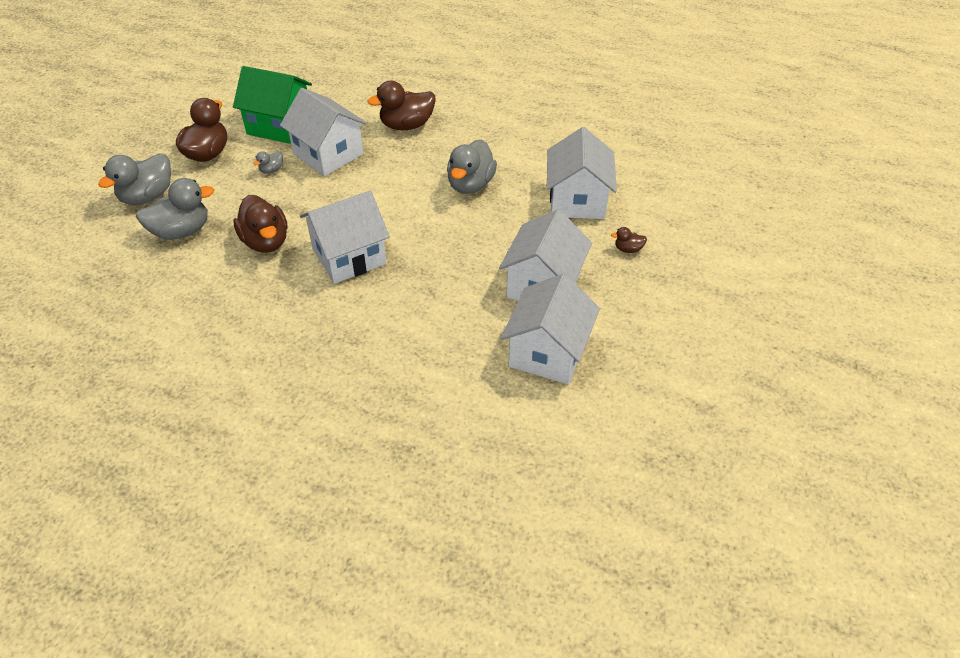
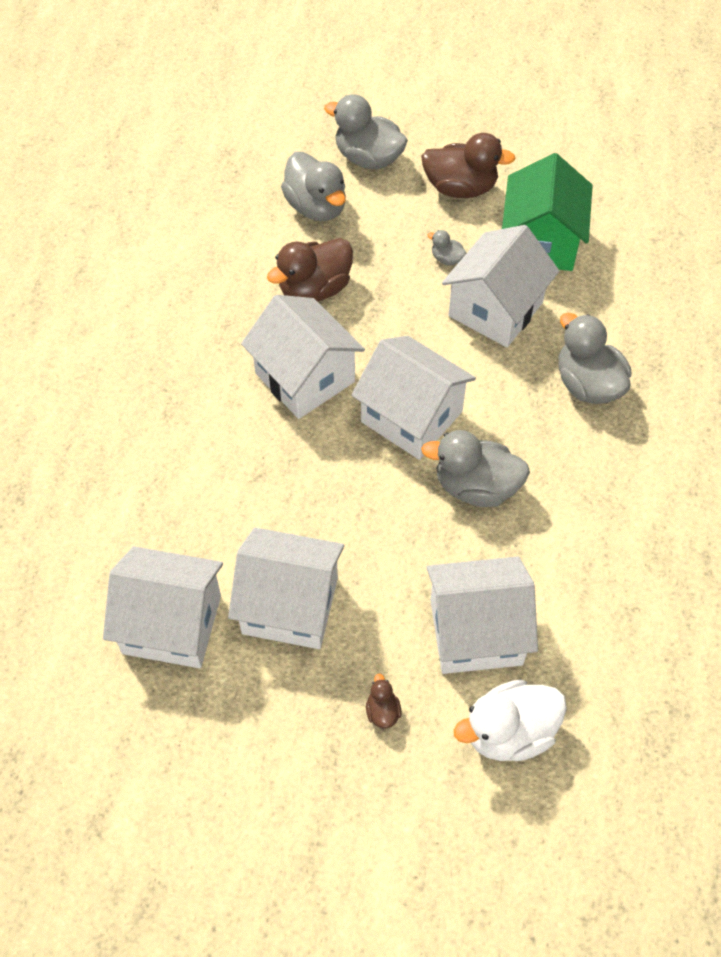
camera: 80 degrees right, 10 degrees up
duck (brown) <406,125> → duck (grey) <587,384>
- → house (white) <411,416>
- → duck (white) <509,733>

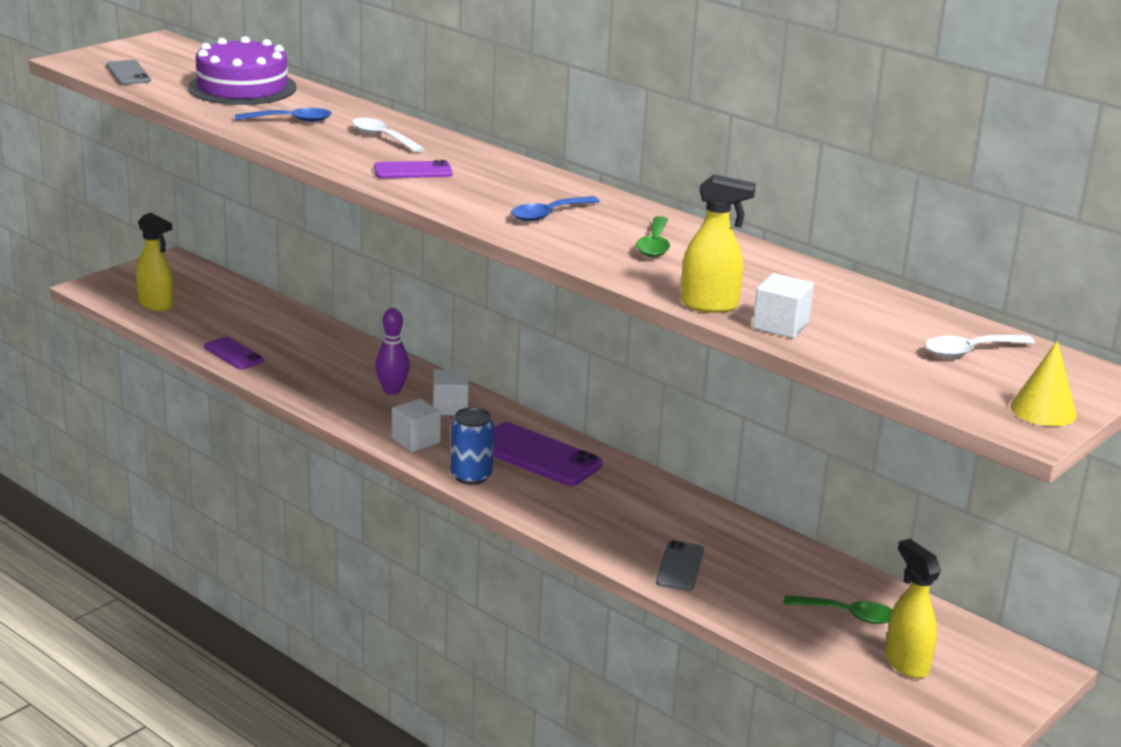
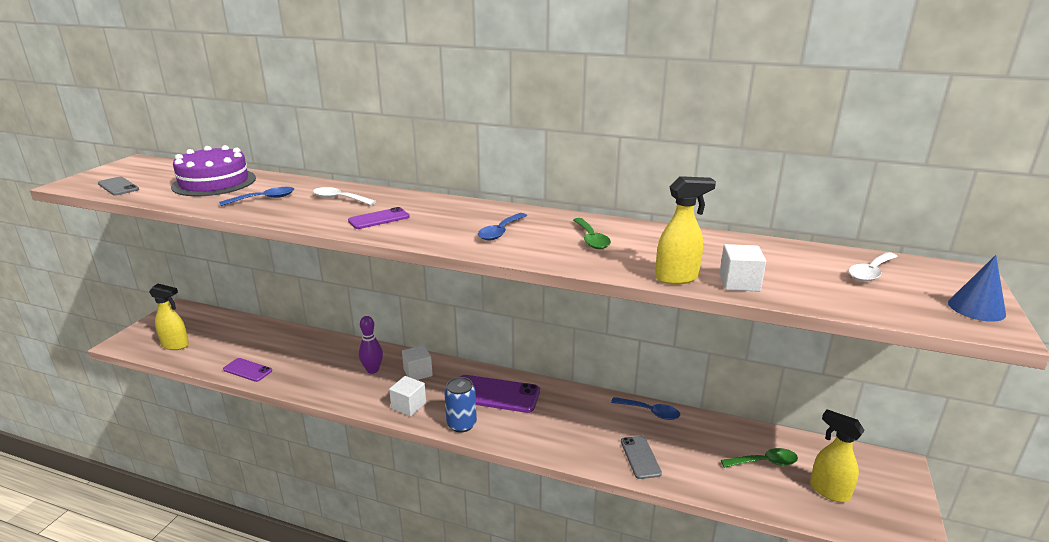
camera: 20 degrees left, 0 degrees up
cone (yellow) <1043,410> → cone (blue) <976,308>
- → spoon (blue) <650,412>

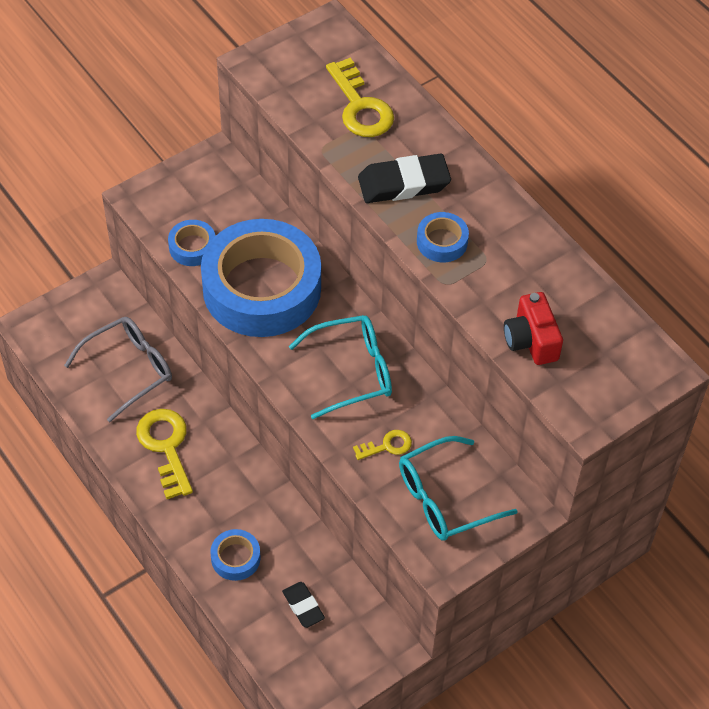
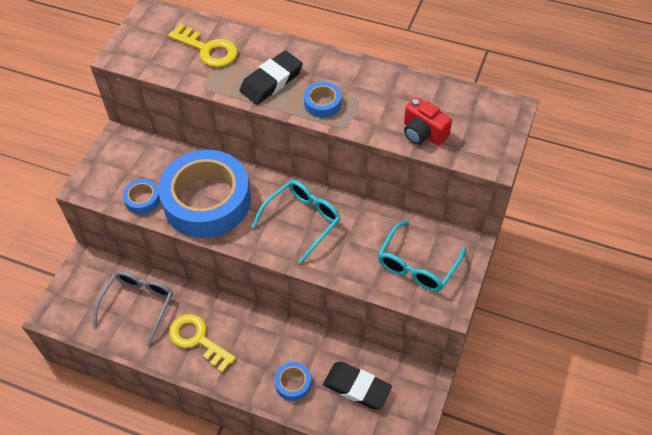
camera: 30 degrees left, 0 degrees up
eraser (black) <303,606> → eraser (black) <357,387>, x1.71
key (yellow) <387,446> → -

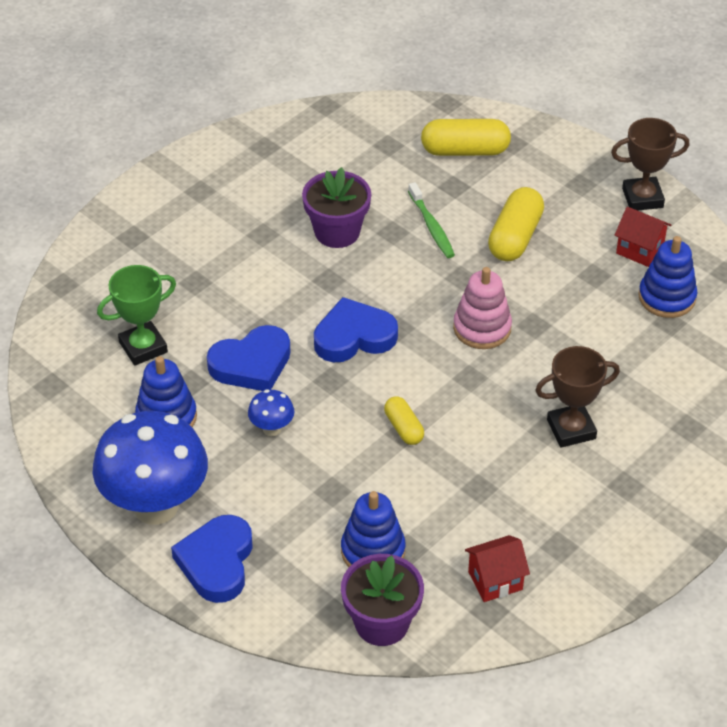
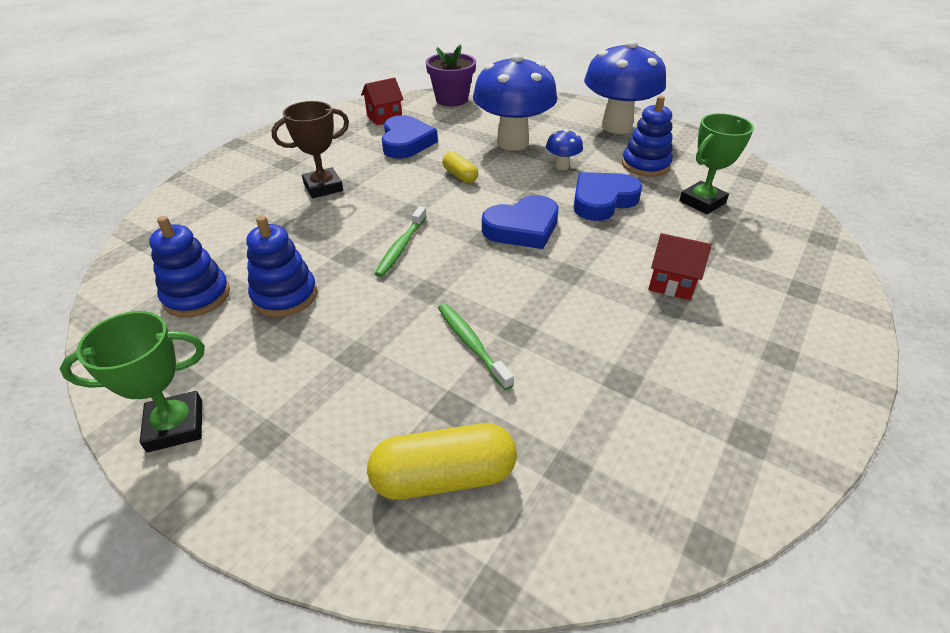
camera: 170 degrees right, 5 degrees down
heart (blue) <217,562> → heart (blue) <406,142>, moved
flower pot (purple) <337,232> → -
stacking toy (blue) <373,551> → stacking toy (blue) <285,296>, moved
stacking toy (pink) <482,328> → toothbrush (green) <401,247>
capsule (yellow) <515,237> → -
trophy (brown) <642,198> → trophy (green) <175,426>
house (red) <639,250> → house (red) <671,284>, moved
- → mushroom (blue) <512,143>

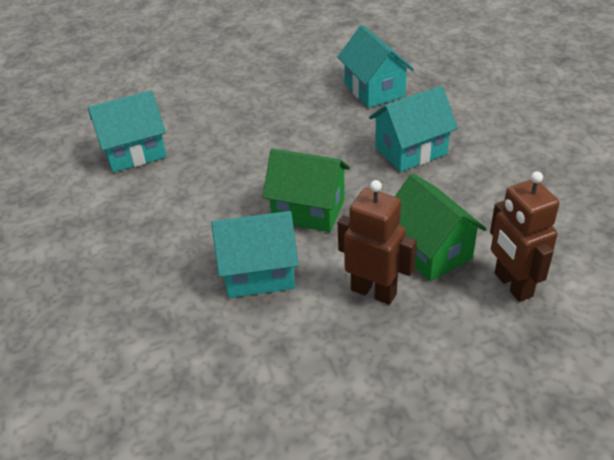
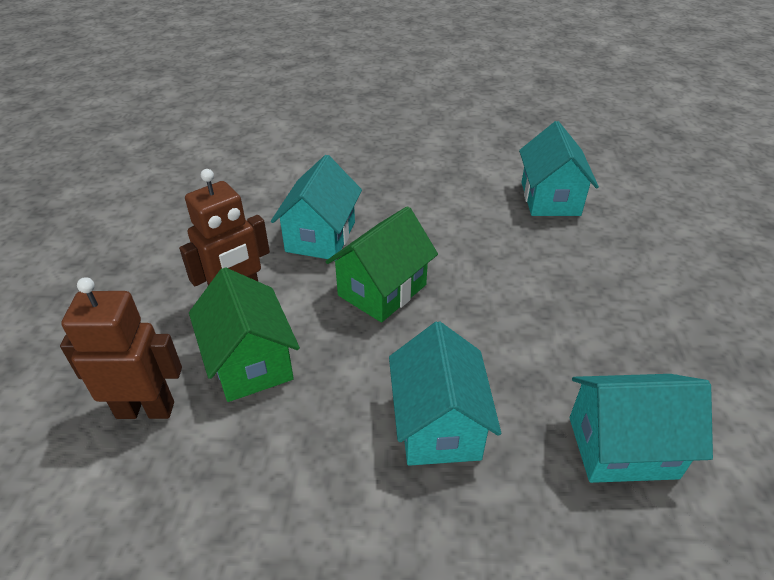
camera: 110 degrees right, 0 degrees up
house (green) <430,251> → house (green) <250,362>, 75 degrees clockwise

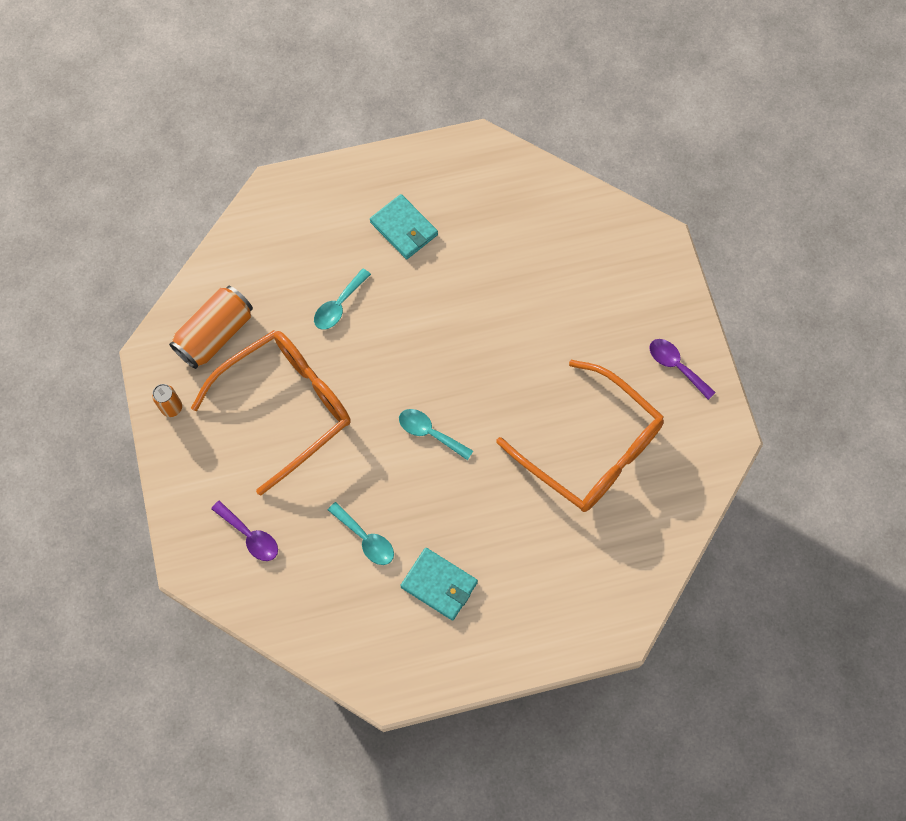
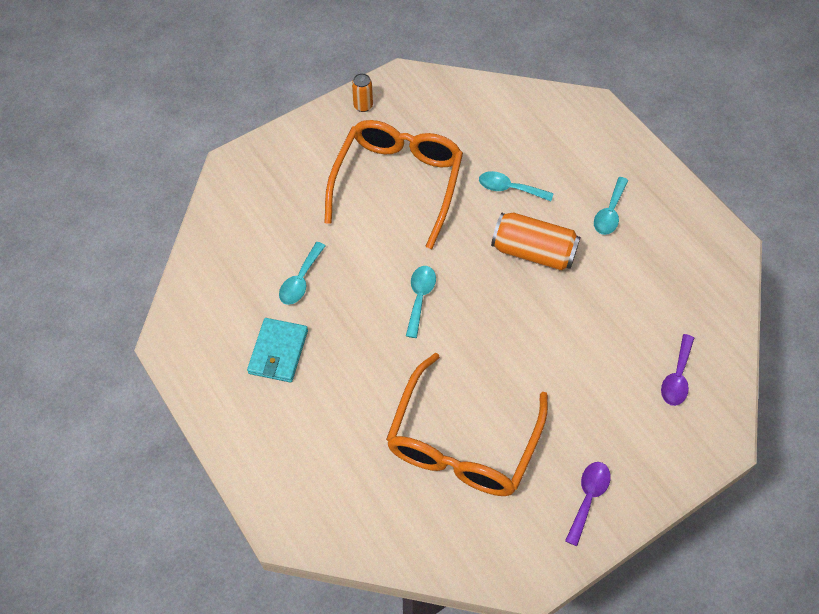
camera: 70 degrees right, 10 degrees down
can (orange) <215,334> → can (orange) <533,252>, moved
glasses (orange) <286,407> → glasses (orange) <398,182>, 105 degrees counterclockwise
spoon (purple) <250,536> → spoon (purple) <677,377>, moved
wallet (turquoise) <404,229> → spoon (turquoise) <610,213>

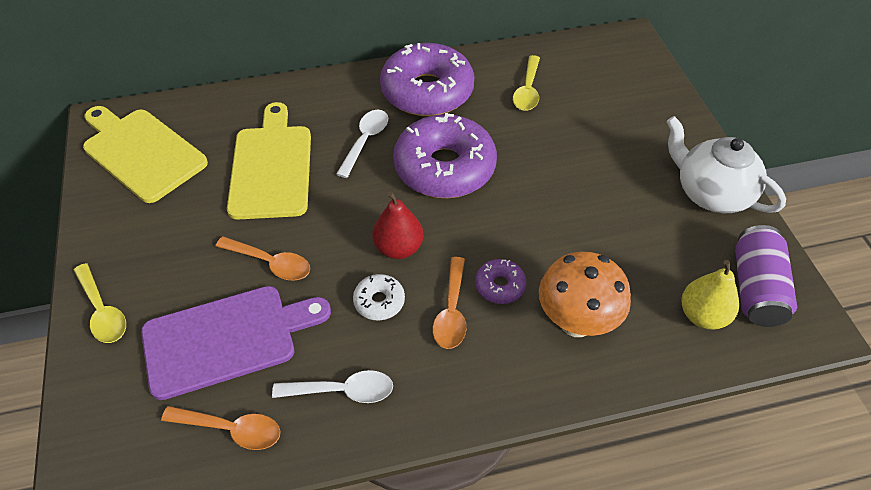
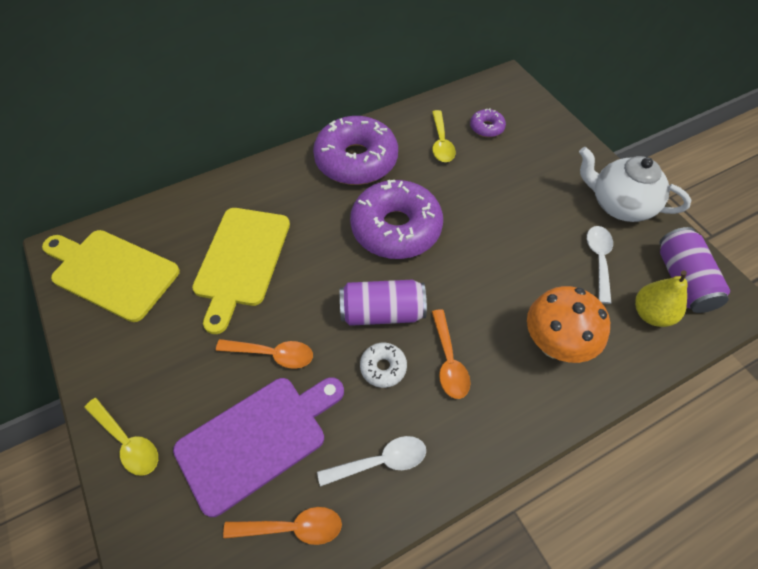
camera: 15 degrees left, 5 degrees up
cutting board (yellow) <271,167> → cutting board (yellow) <241,260>, 150 degrees counterclockwise
spoon (white) <365,141> → spoon (white) <599,260>, moved
pear (red) <398,248> → can (purple) <382,312>
donut (purple) <500,286> → donut (purple) <486,128>, moved

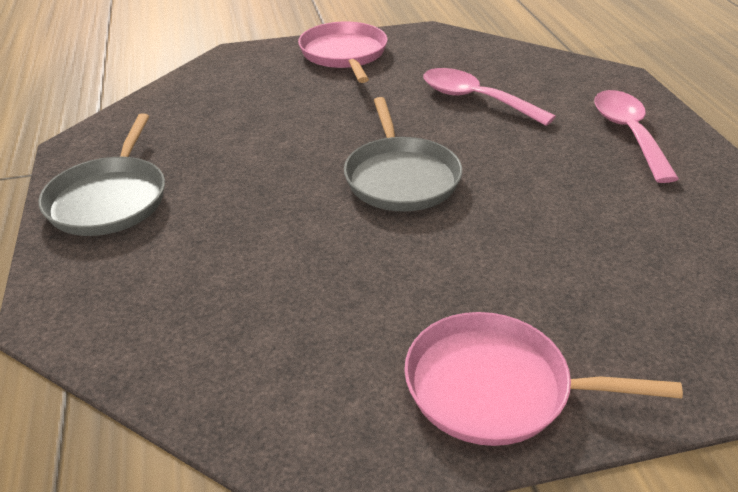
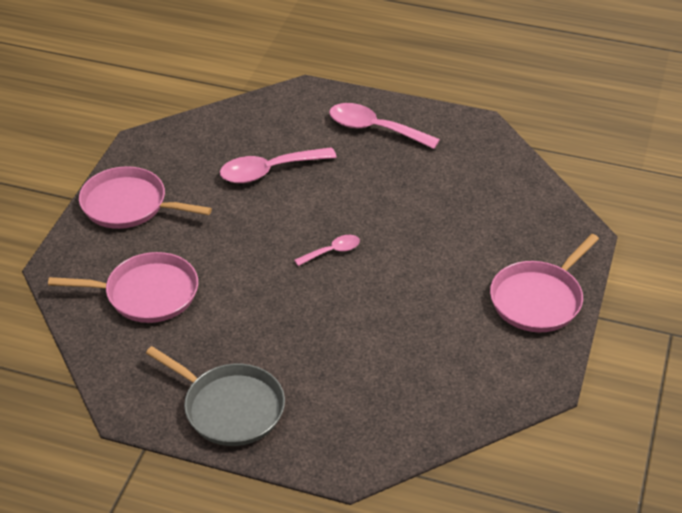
camera: 60 degrees left, 5 degrees up
pan (grey) <401,177> → spoon (pink) <332,251>
- → pan (pink) <147,293>

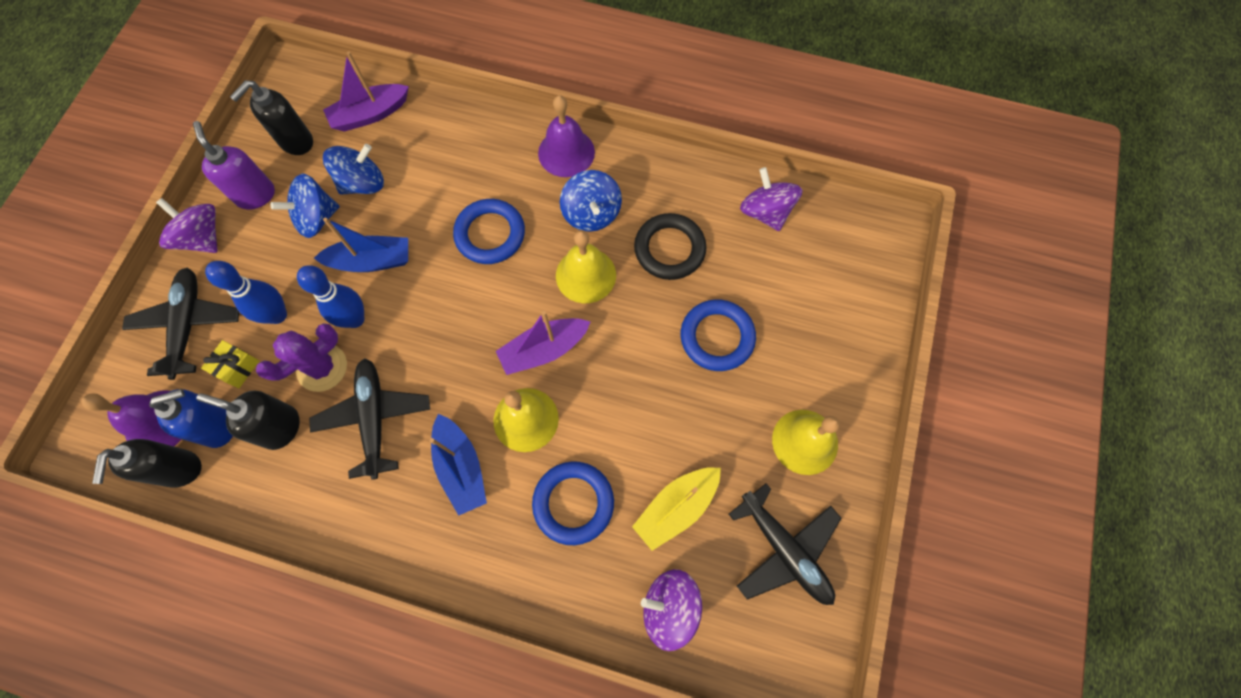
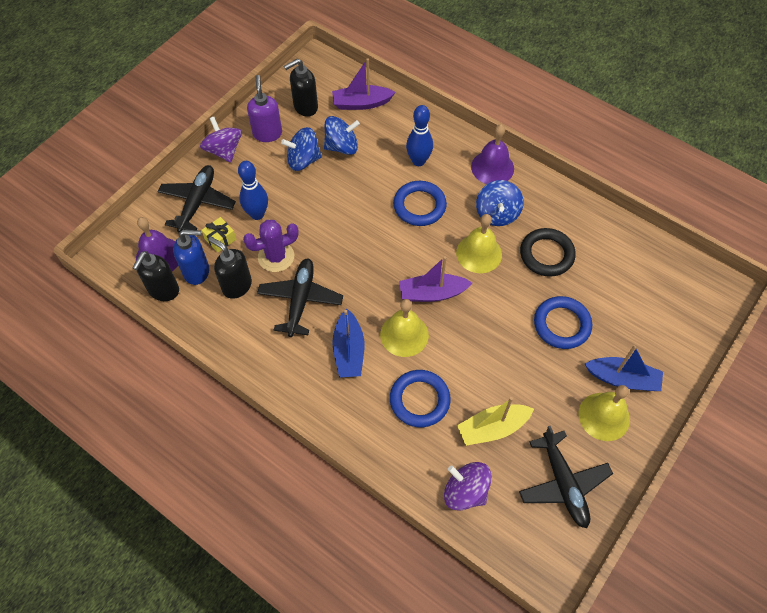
camera: 20 degrees right, 10 degrees down
bowling pin (blue) <355,319> → bowling pin (blue) <418,161>, moved
boat (blue) <371,261> → boat (blue) <622,379>, moved
spinning top (purple) <765,212> → -

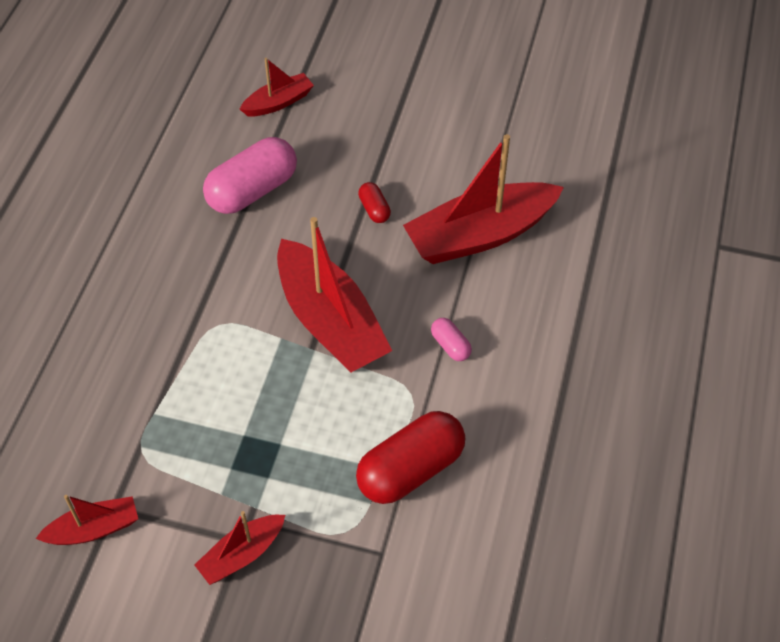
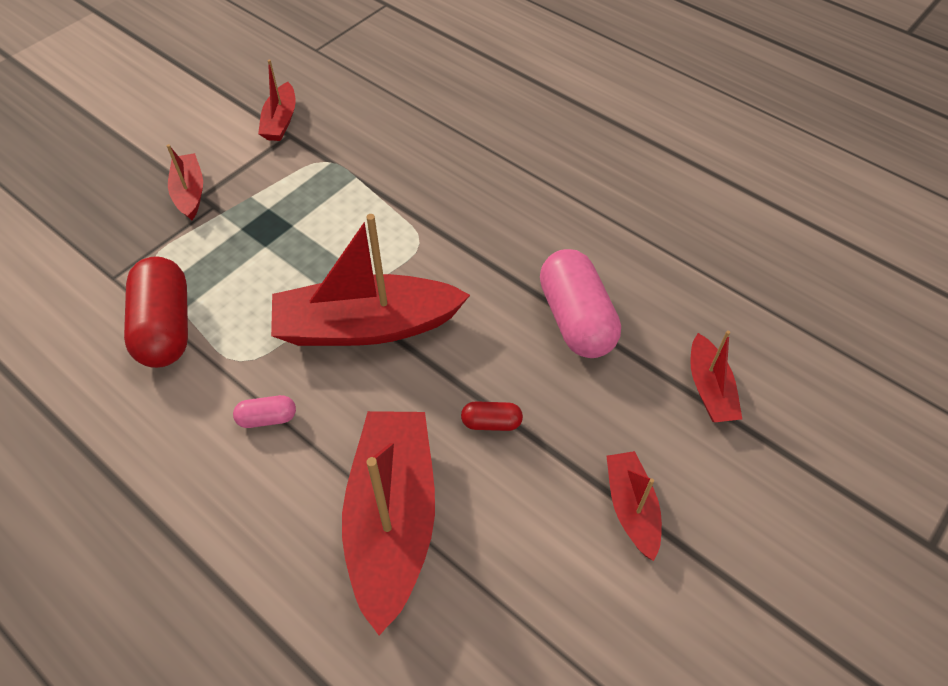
camera: 115 degrees right, 0 degrees up
- → boat (red) <631,508>

